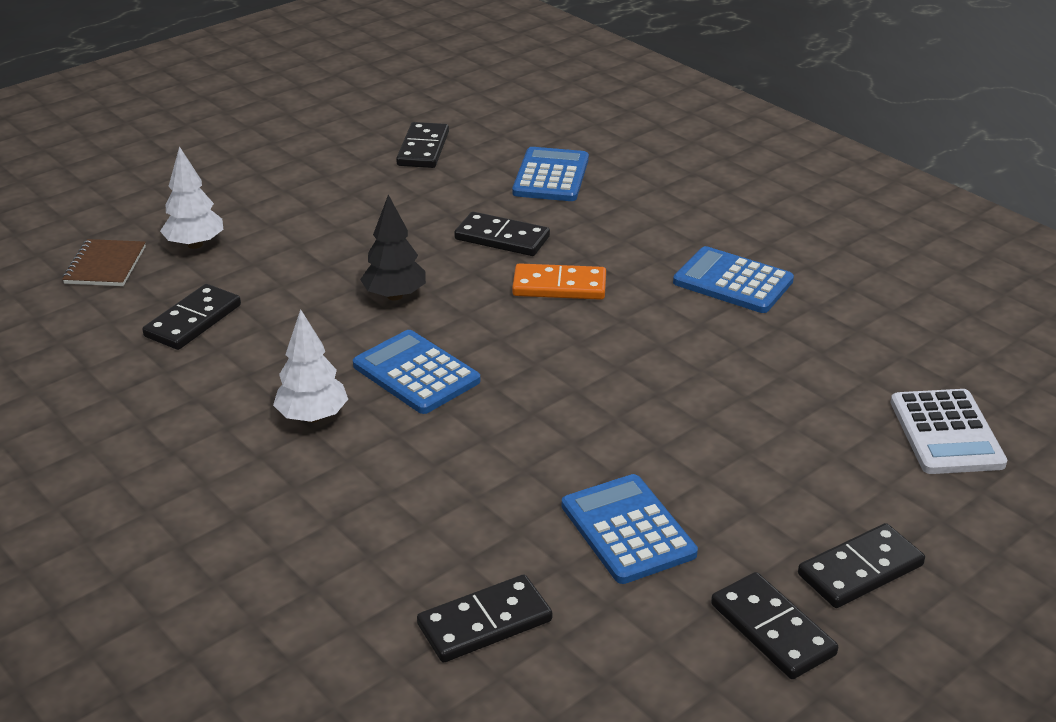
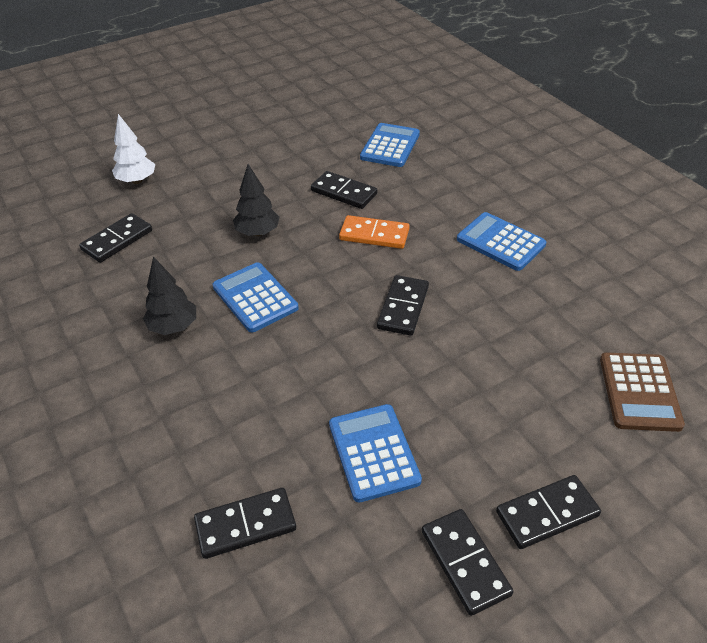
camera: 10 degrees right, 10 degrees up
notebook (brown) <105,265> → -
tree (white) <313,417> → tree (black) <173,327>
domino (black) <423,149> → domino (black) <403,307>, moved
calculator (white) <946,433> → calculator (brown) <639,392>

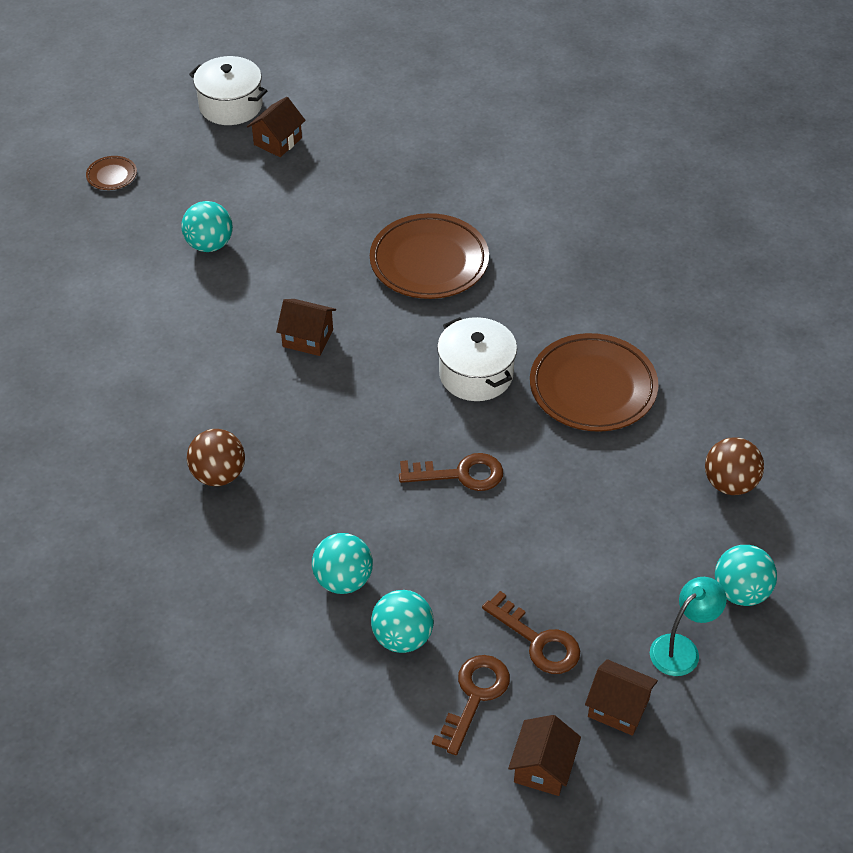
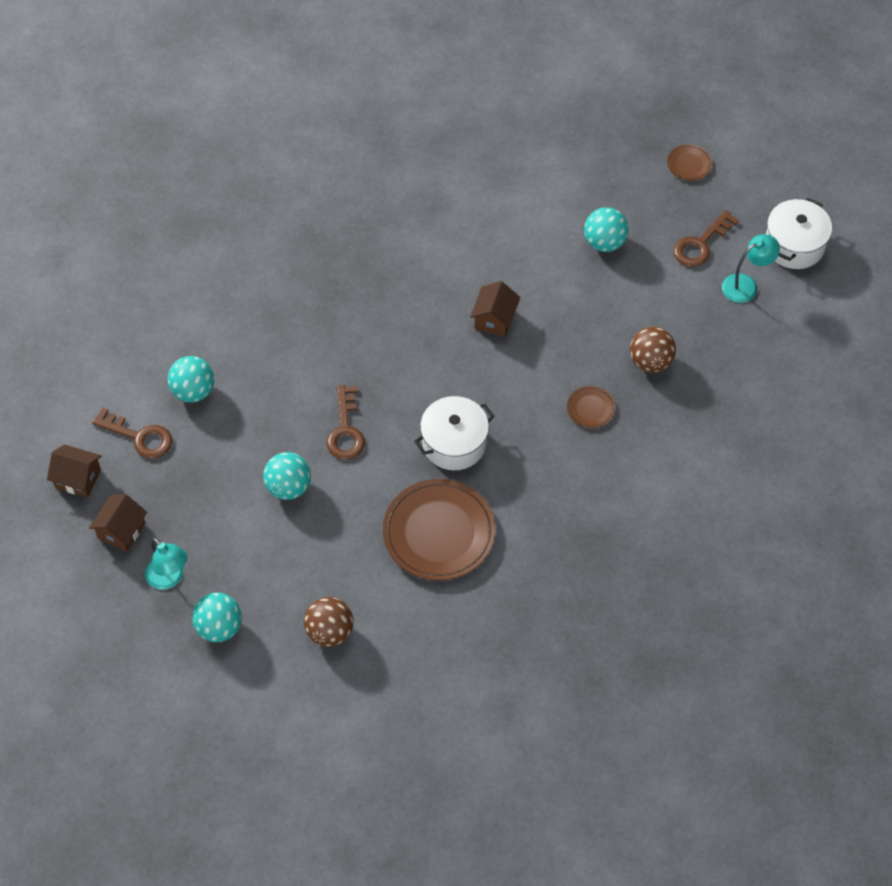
camera: 90 degrees right, 10 degrees up
ball (brown) <218,475> → ball (brown) <650,361>, moved
house (brown) <278,141> → lamp (turquoise) <746,285>
ball (turquoise) <343,580> → ball (turquoise) <288,487>, moved
plate (brown) <429,261> → plate (brown) <590,408>, x0.45
key (brown) <537,640> → key (brown) <701,244>, moved

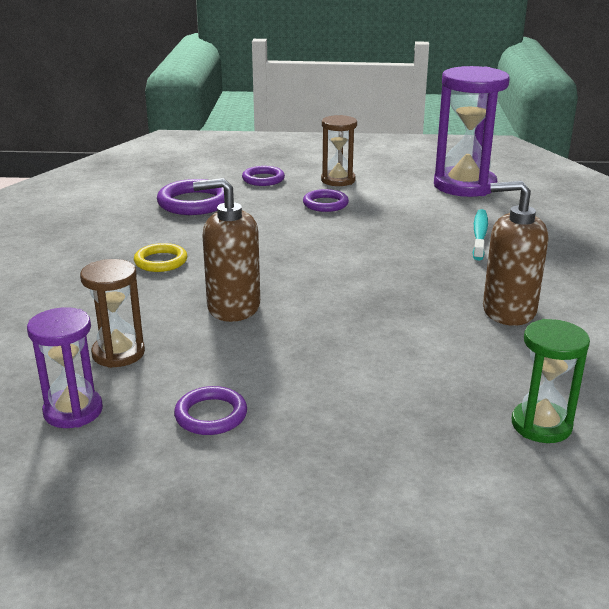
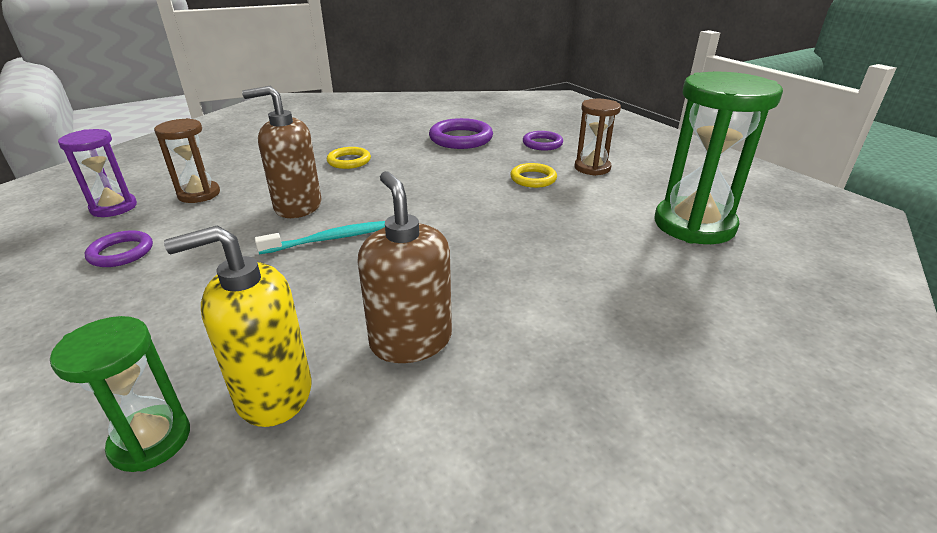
camera: 55 degrees right, 5 degrees up
soap dispenser (brown) <233,307> → soap dispenser (brown) <297,206>, 60 degrees counterclockwise
ring (purple) <325,204> → ring (yellow) <533,179>
hourglass (purple) <464,186> → hourglass (green) <694,225>
toothbrush (turquoise) <479,235> → toothbrush (turquoise) <330,239>, moved
- → soap dispenser (yellow) <273,393>

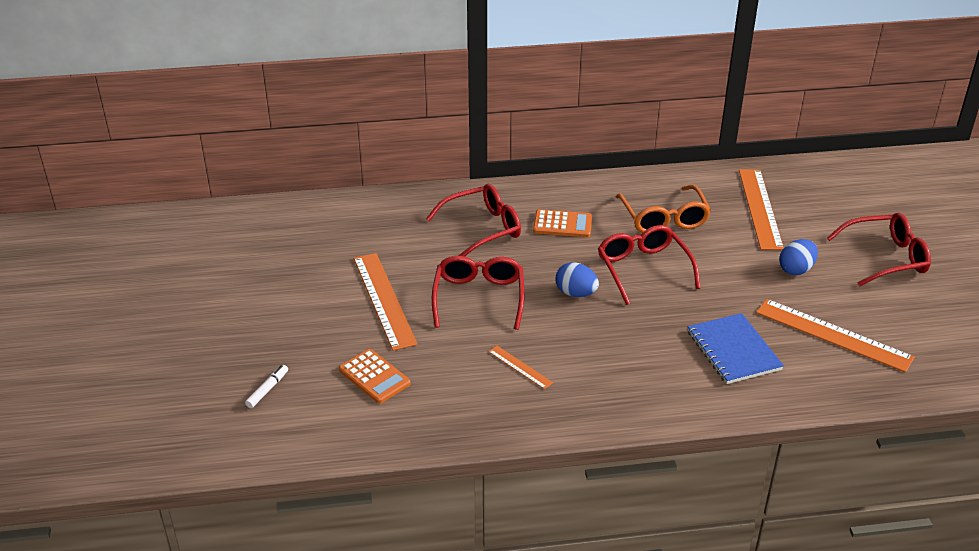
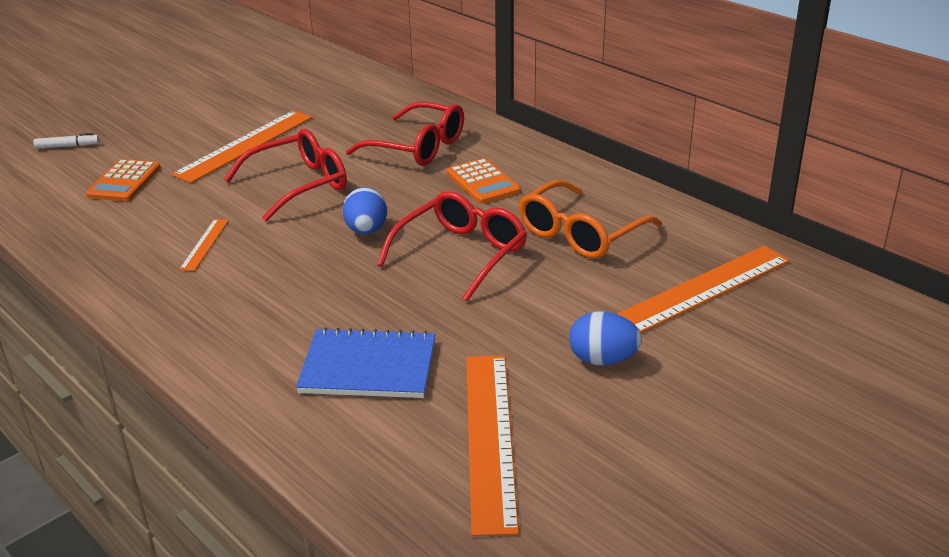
camera: 55 degrees right, 5 degrees down
notebook (blue) <733,350> → notebook (blue) <368,366>, 60 degrees clockwise
glasses (red) <886,258> → -

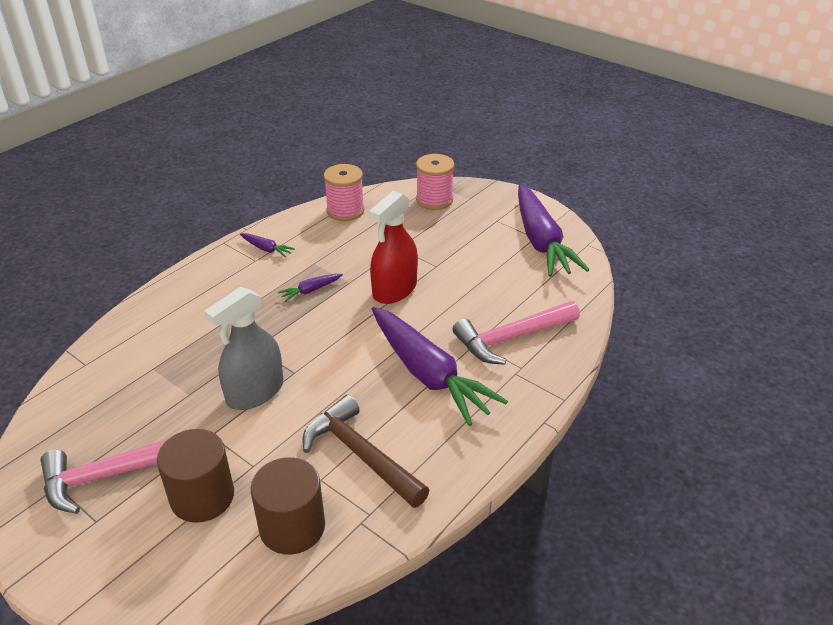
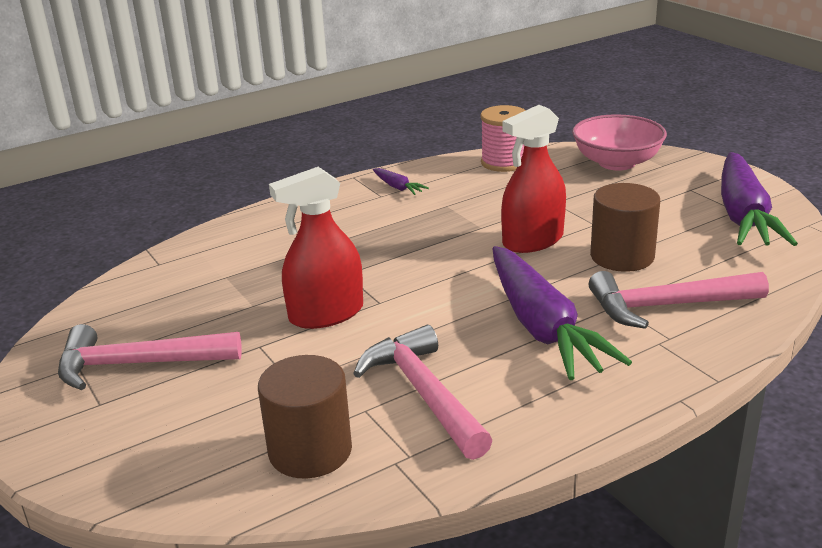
camera: 20 degrees right, 10 degrees down
cylinder (brown) <202,496> → cylinder (brown) <622,256>, moved
spray bottle (grey) <255,392> → spray bottle (red) <326,314>
carrot (purple) <310,291> → -
hammer (brown) <360,454> → hammer (pink) <423,393>
spool (pink) <434,200> → bowl (pink) <616,163>

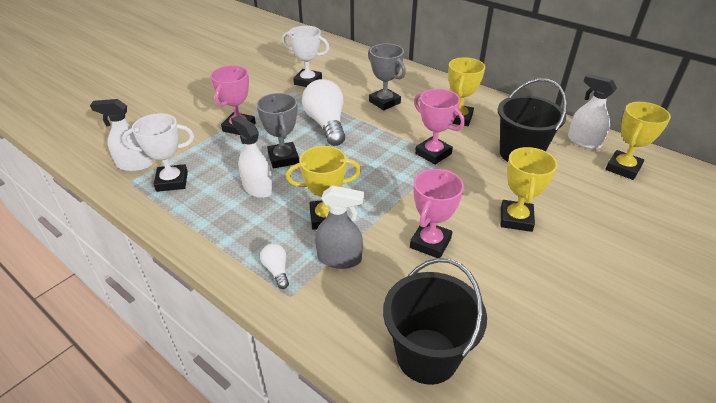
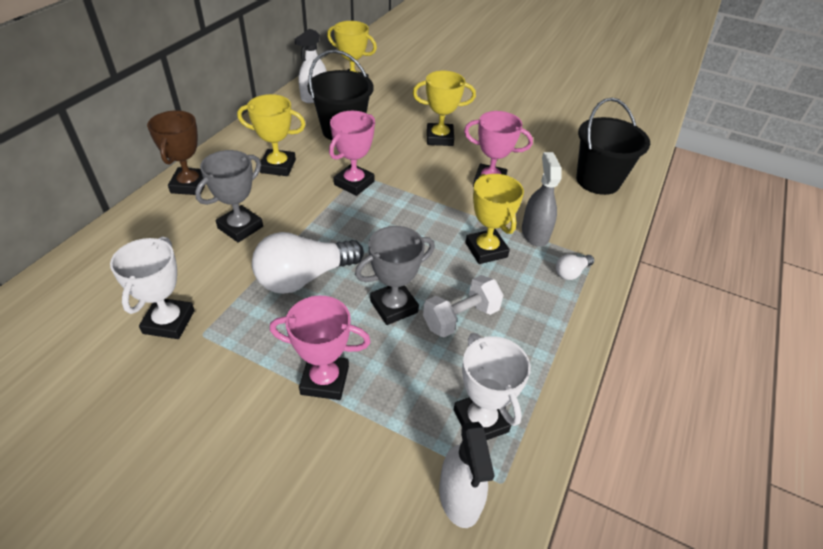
camera: 105 degrees left, 5 degrees up
spray bottle (white) <257,188> → dumbbell (white) <461,318>
- → trophy (brown) <190,185>

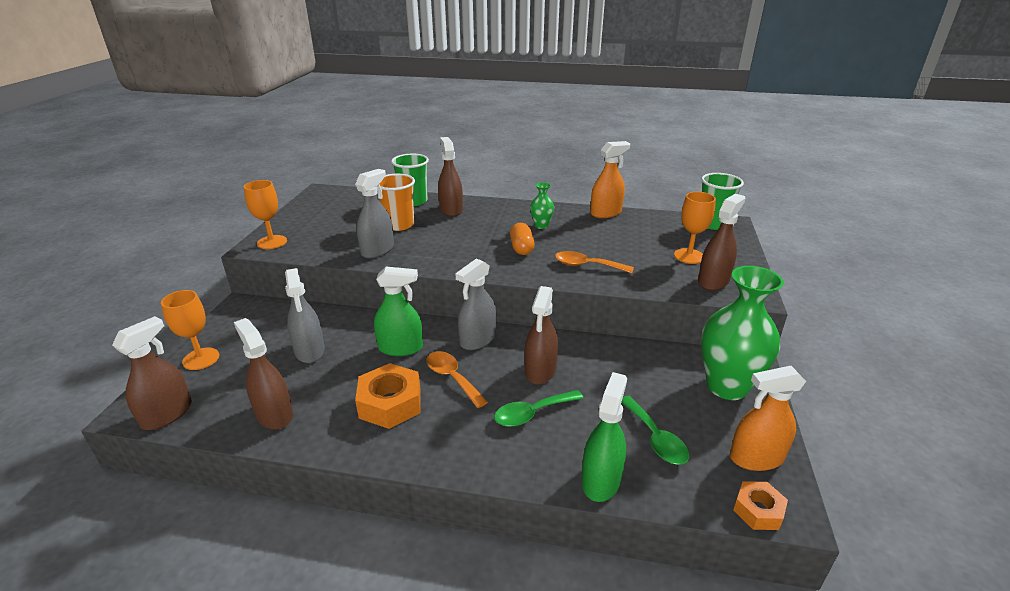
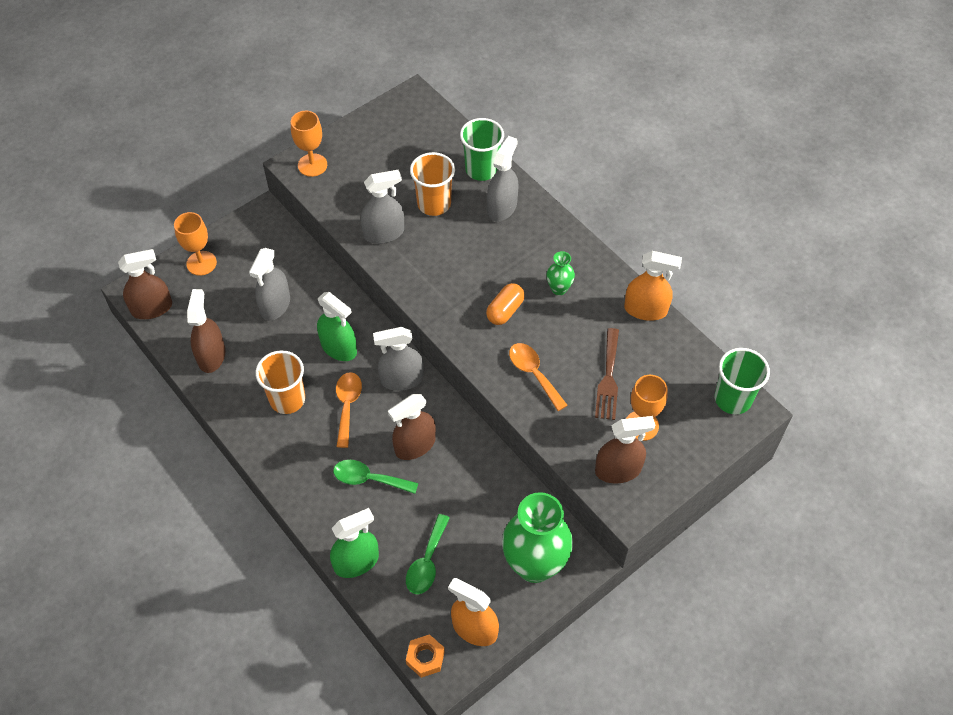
camera: 40 degrees right, 25 degrees up
nut (orange) <390,403> → cup (orange) <287,399>
spray bottle (brown) <451,210> → spray bottle (grey) <502,207>
- → fork (brown) <608,378>

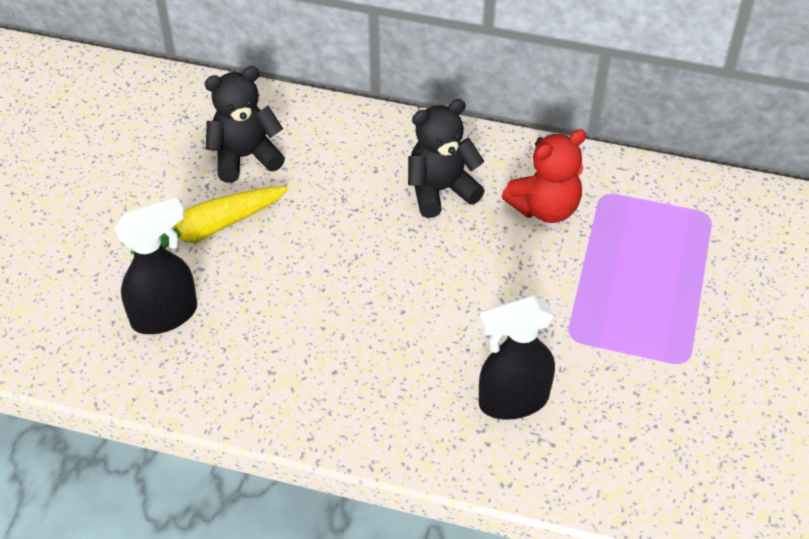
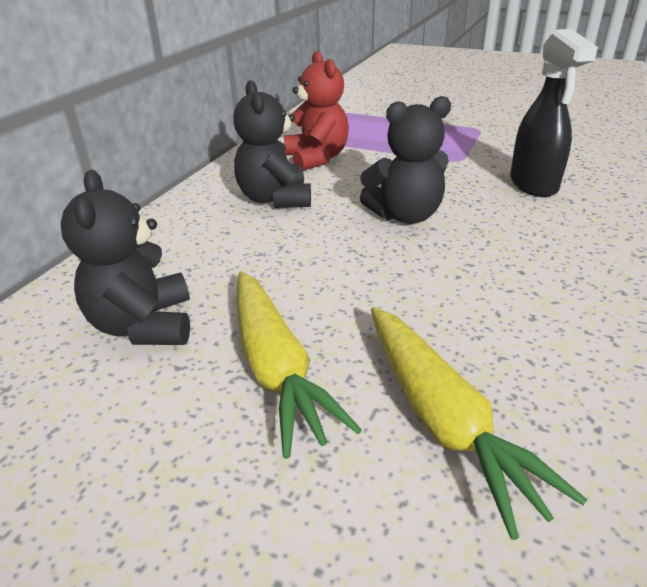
camera: 80 degrees left, 15 degrees down
spray bottle (black) <165,315> → carrot (yellow) <443,420>
- → teddy bear (black) <405,216>

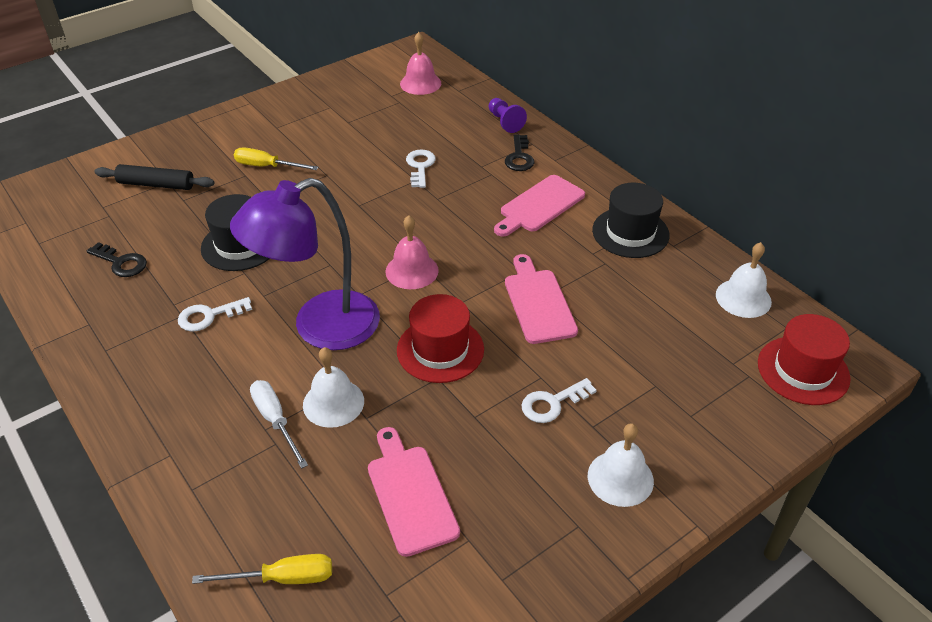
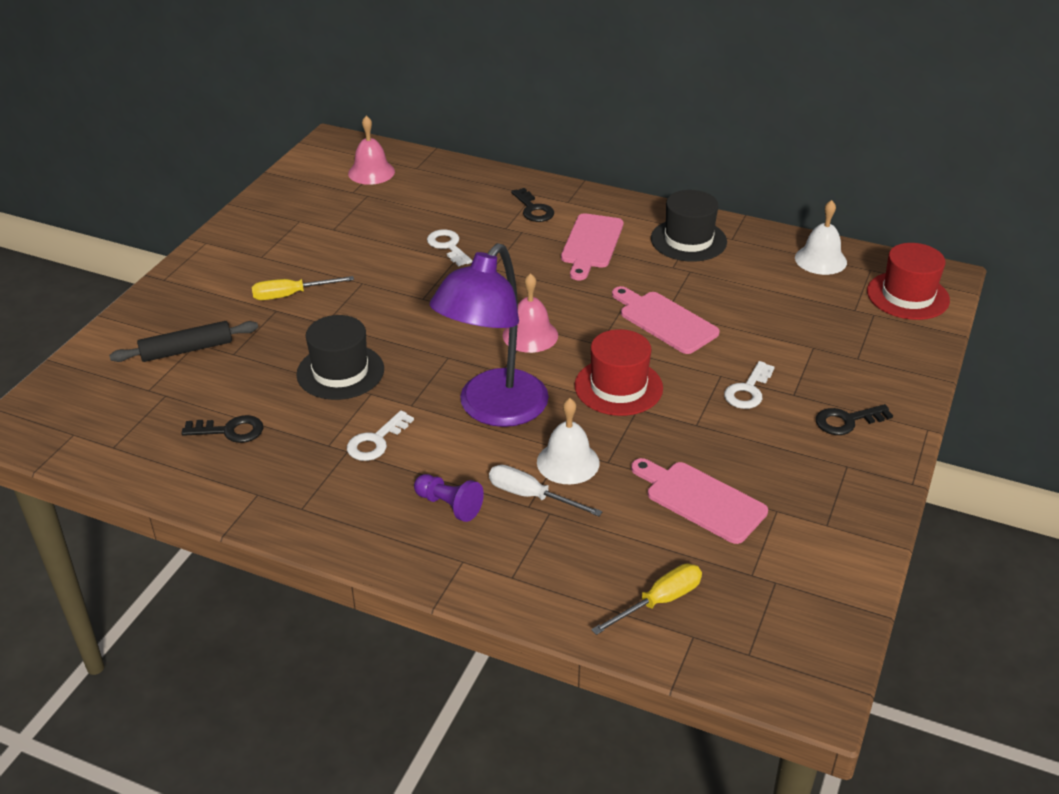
camera: 30 degrees left, 5 degrees down
pawn (purple) <505,122> → pawn (purple) <449,505>, moved
bell (white) <620,478> → key (black) <847,421>

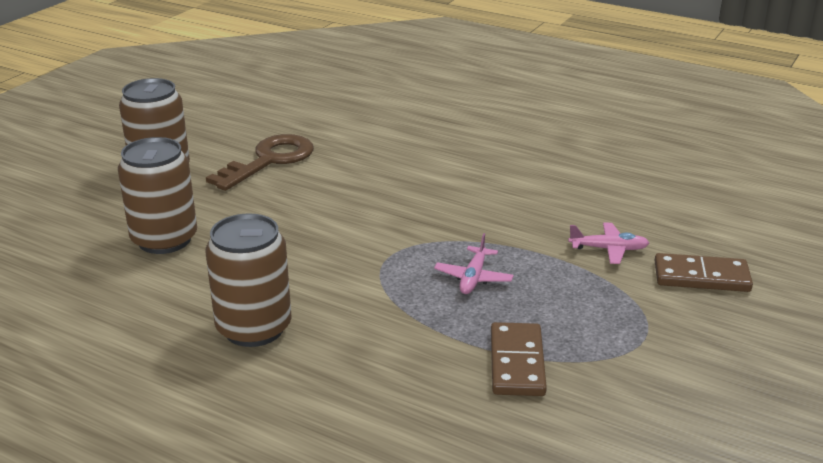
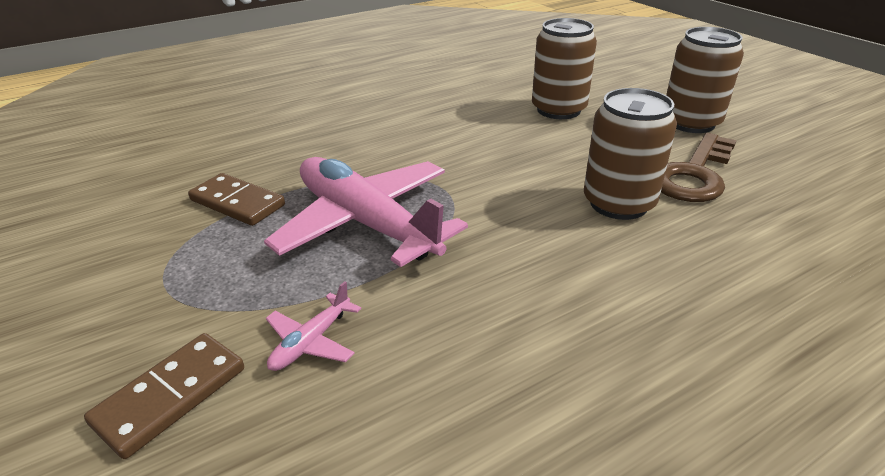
camera: 120 degrees right, 5 degrees up
can (brown) <254,328> → can (brown) <618,203>, moved
key (brown) <269,161> → key (brown) <693,174>, 60 degrees clockwise
plane (pink) <473,278> → plane (pink) <365,223>, x2.43

